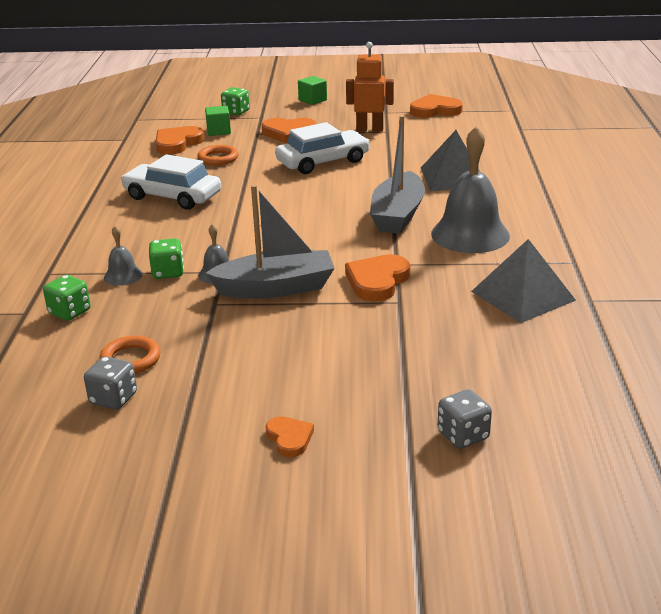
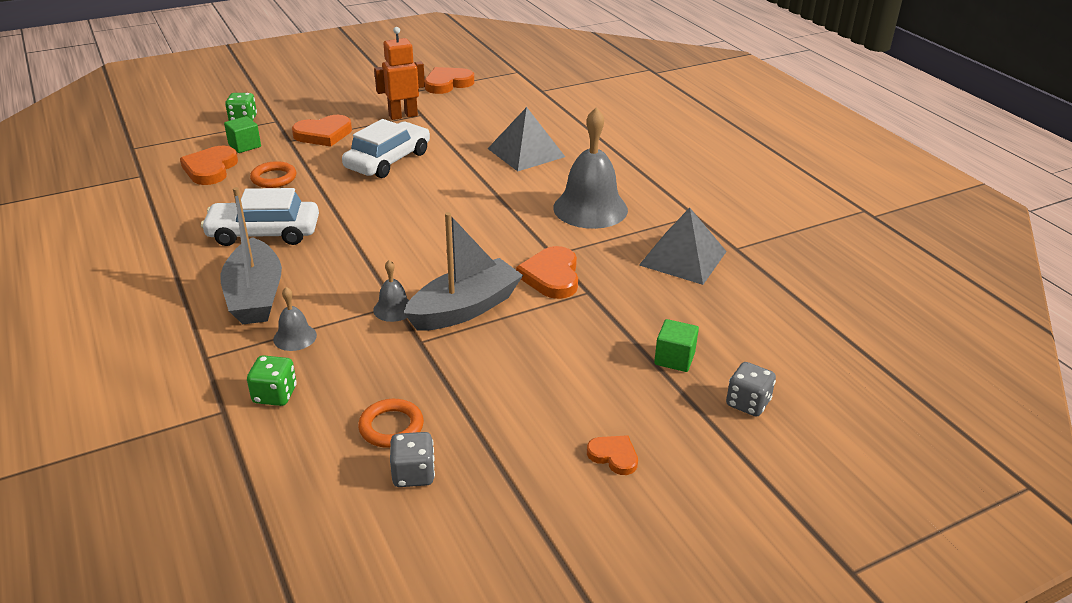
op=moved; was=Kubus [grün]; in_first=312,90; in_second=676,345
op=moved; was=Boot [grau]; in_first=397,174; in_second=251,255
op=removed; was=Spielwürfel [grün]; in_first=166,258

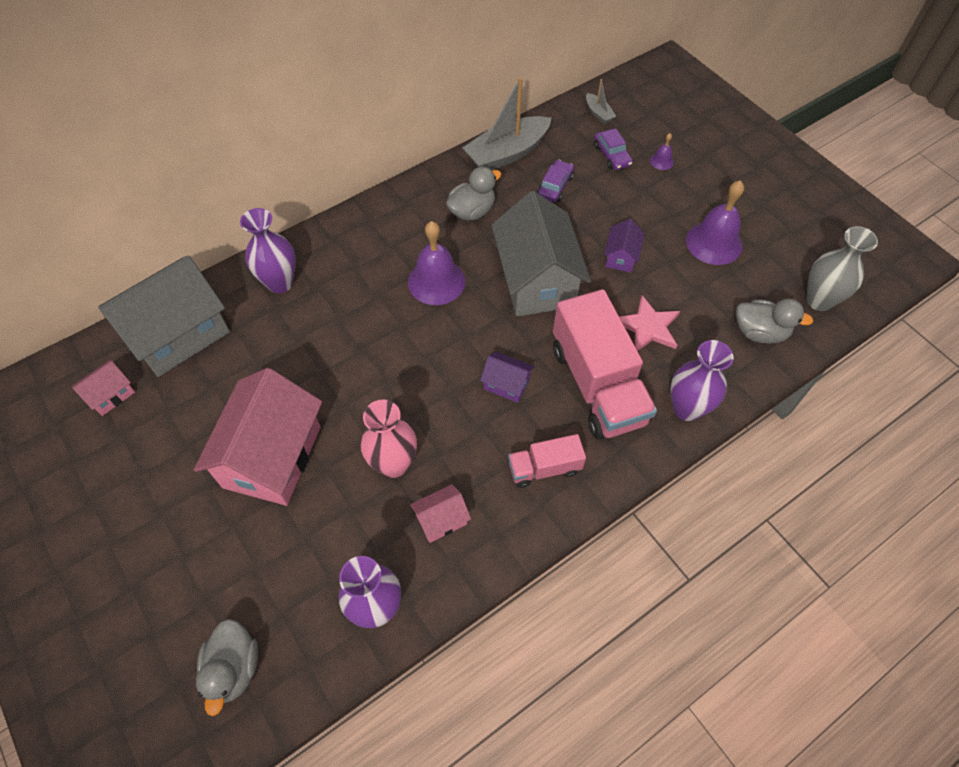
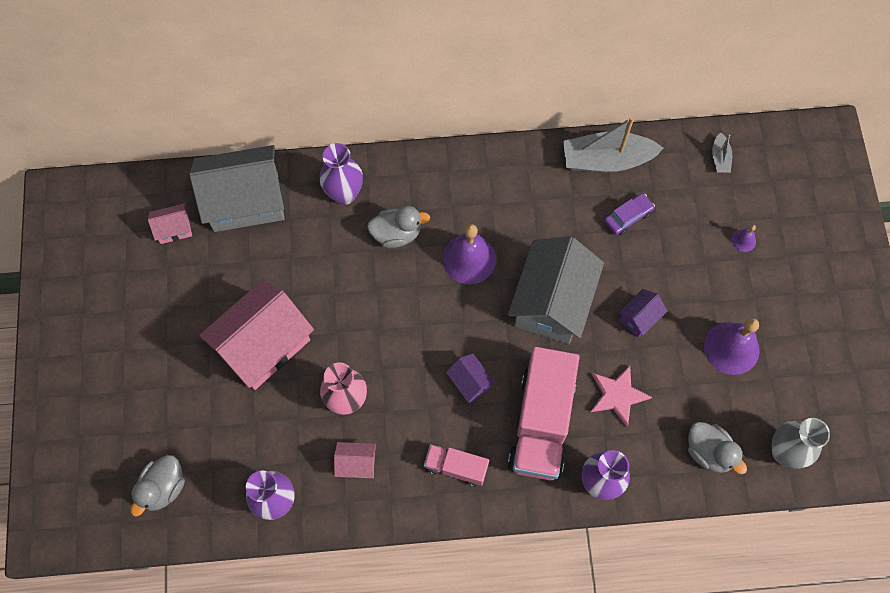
op=removed; was=Auto [lila]; in_first=613,149
op=moved; was=Ente [grau]; in_first=473,194; in_second=398,227

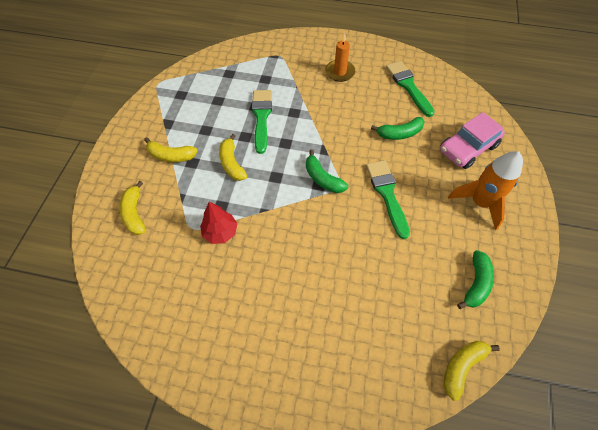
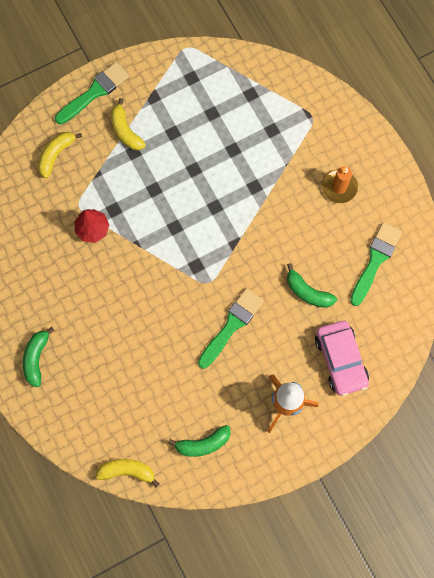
op=moved; was=Pinsel [grün]; in_first=262,122; in_second=92,93
op=turned; was=Auto [rosa]; in_first=472,140; in_second=342,358; clockwise=-120
op=removed; was=Banane [gelb]; in_first=233,157
op=moved; was=Banane [grün]; in_first=327,171; in_second=38,357

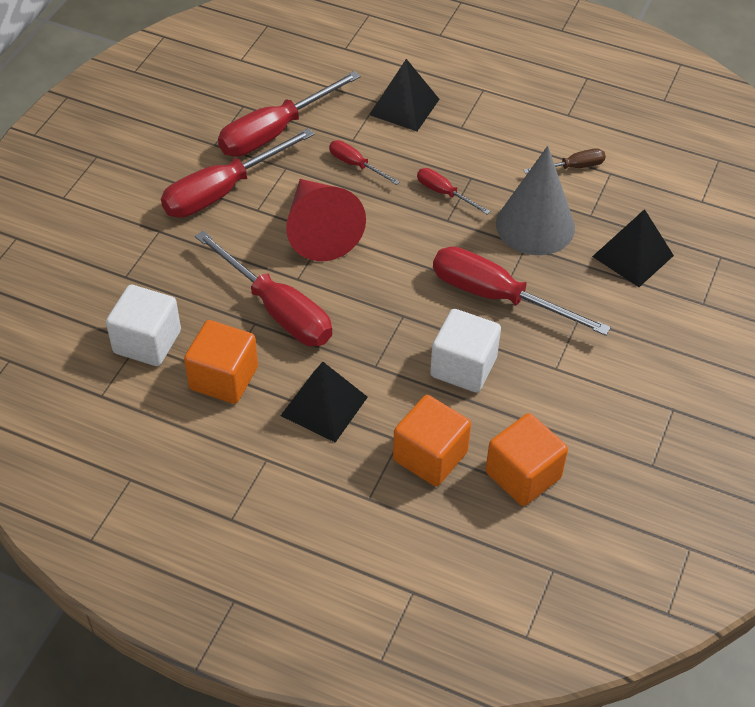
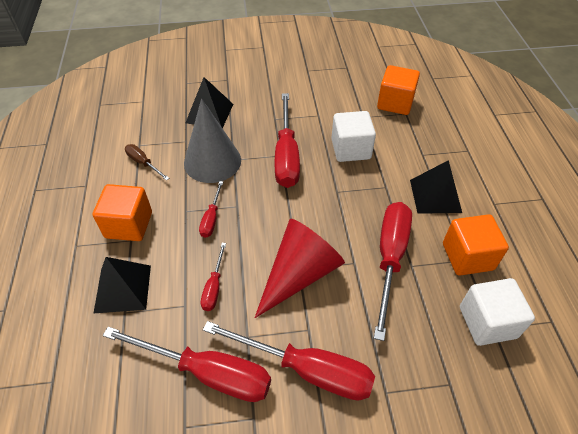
op=moved; was=Kubus [orange]; in_first=432,440; in_second=122,212

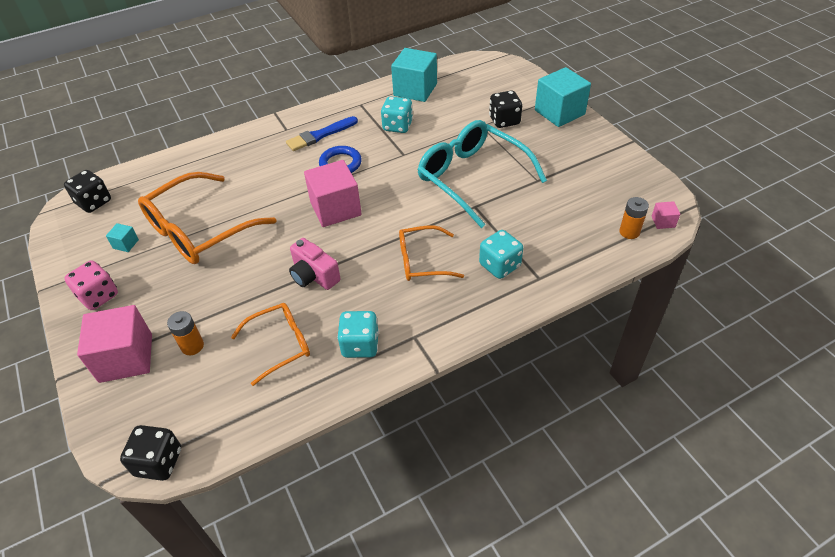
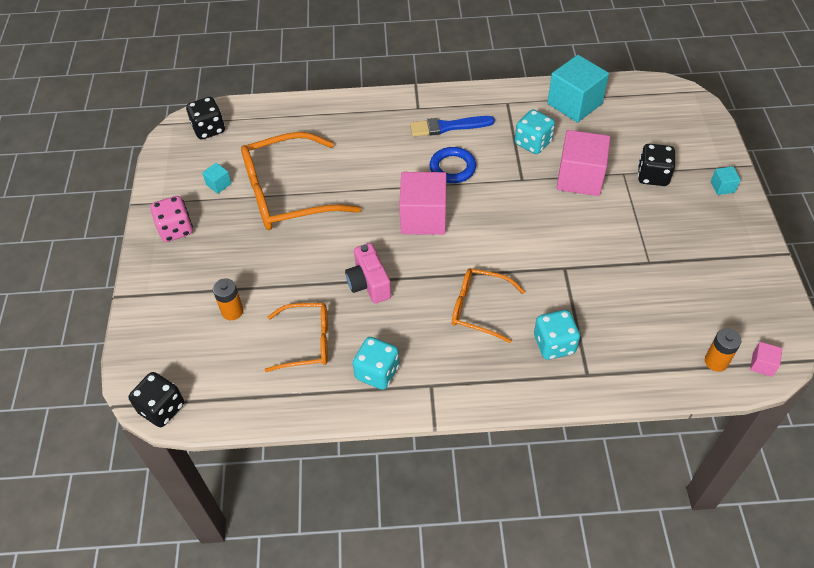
op=resized; was=Kubus [türkis]; in_first=563,97; in_second=726,180; ratio=0.44
op=removed; was=Brille [türkis]; in_first=482,174
op=moved; was=Kubus [rosa]; in_first=114,344; in_second=583,163

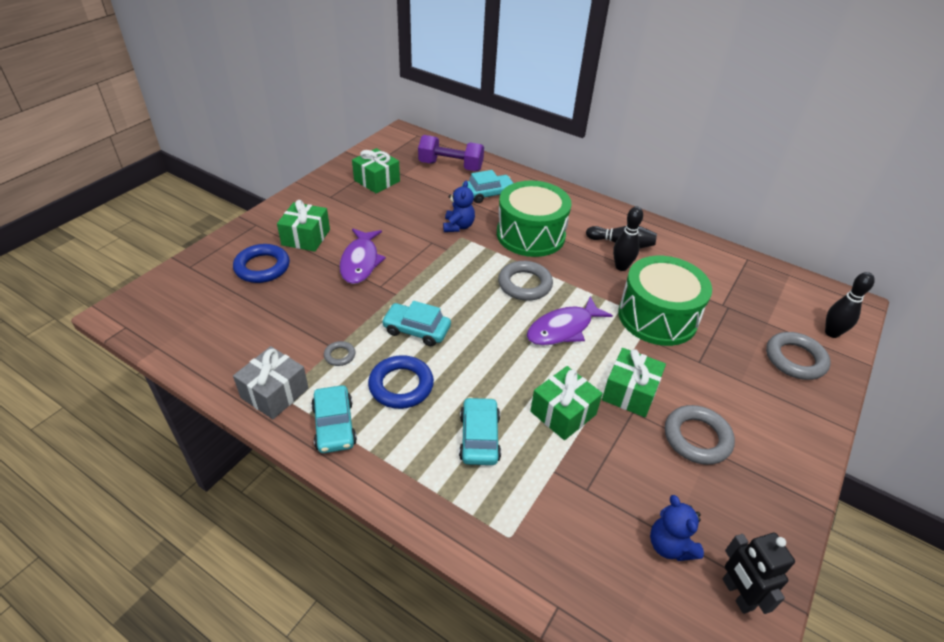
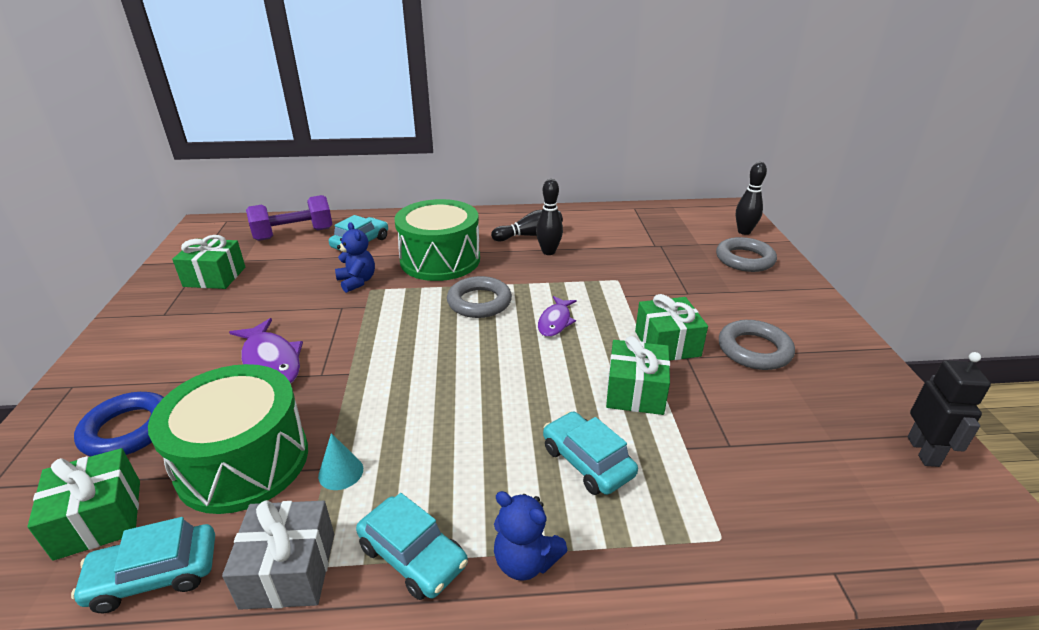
op=moved; was=Geschenk [grün]; in_first=303,226; in_second=83,504
op=moved; was=Trommel [grün]; in_first=665,301; in_second=228,439
op=resized; was=Fisch [lila]; in_first=570,321; in_second=557,316; ratio=0.64
op=moved; was=Auto [türkis]; in_first=416,323; in_second=143,565
op=replaced; was=Ring [grau]; now=Kegel [türkis]; in_first=339,353; in_second=340,461
op=removed; was=Ring [blau]; in_first=401,382
op=moved; was=Teddybär [blau]; in_first=677,528; in_second=531,536
op=turned; was=Roboter [schwarz]; in_first=759,573; in_second=949,409; clockwise=-120

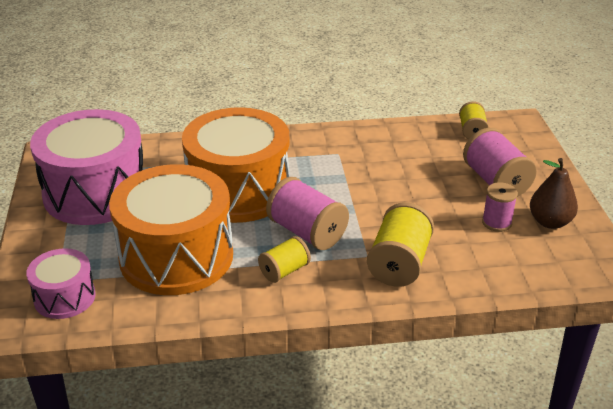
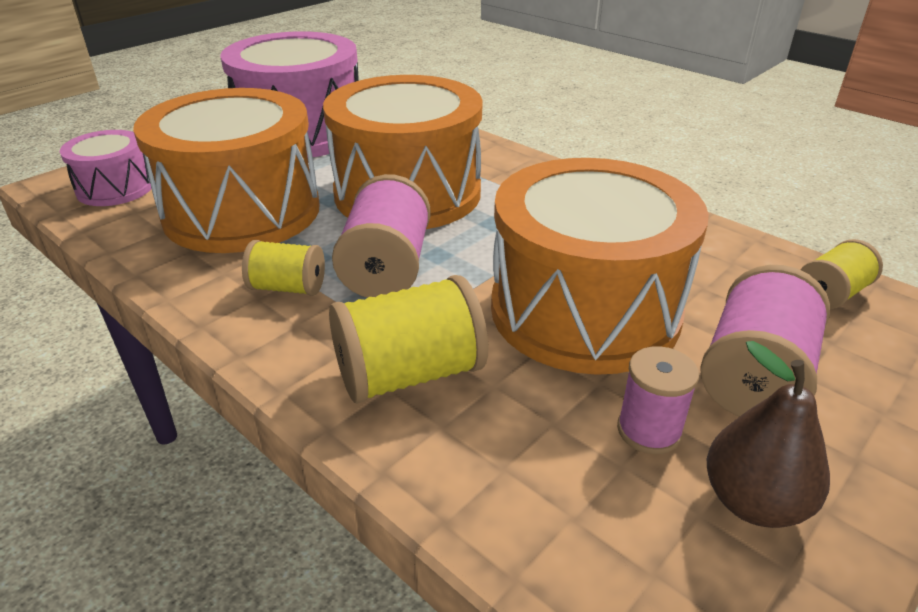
op=added; now=Trommel [orange]; in_second=600,266

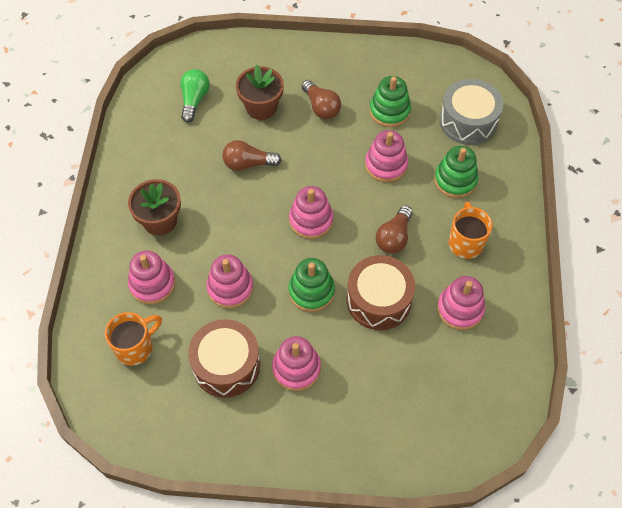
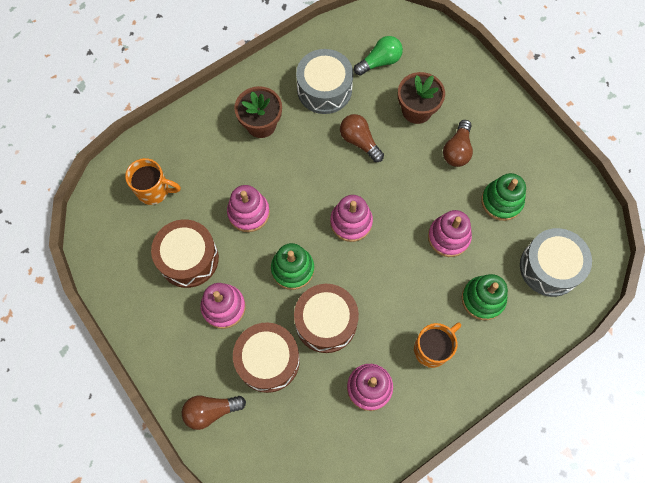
op=moved; was=Glühbirne [braun]; in_first=394,229; in_second=214,413
op=removed; was=Stapelspielzeug [rosa]; in_first=151,277
op=added; now=Trommel [grau]; in_second=324,81
op=added; now=Trommel [braun]; in_second=266,358

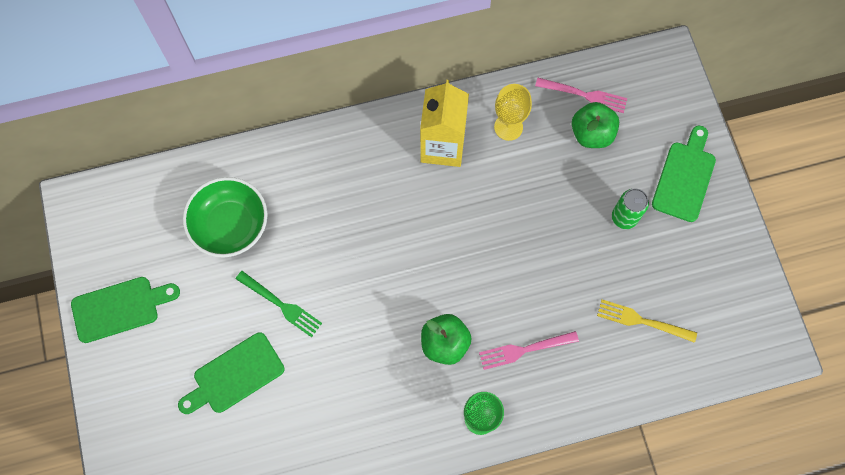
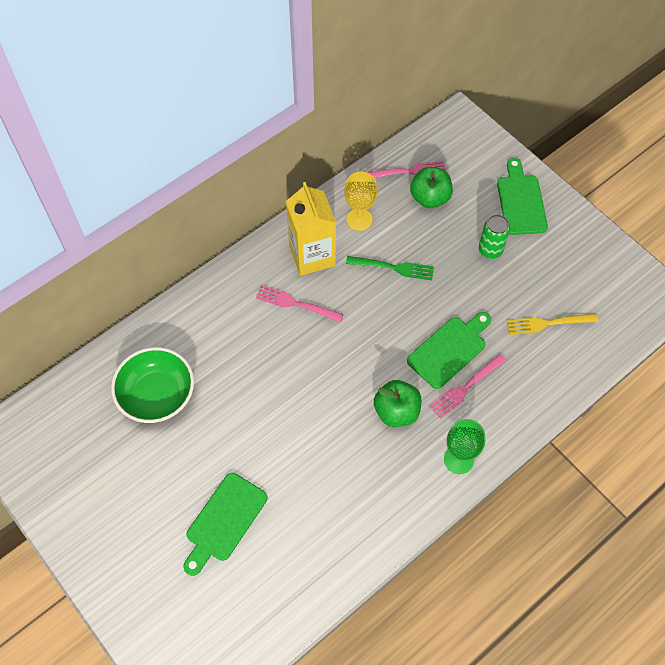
op=moved; was=Gabel [grün]; in_first=279,304; in_second=390,268
op=moved; was=Schneidebrett [grün]; in_first=125,310; in_second=449,350
op=added; now=Gabel [rosa]; in_second=300,303

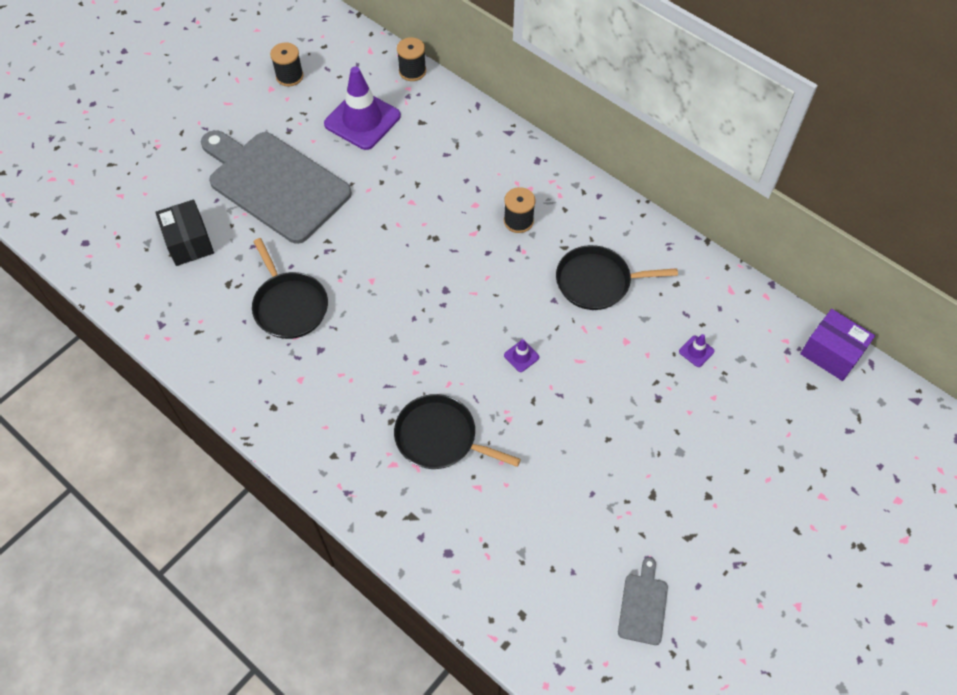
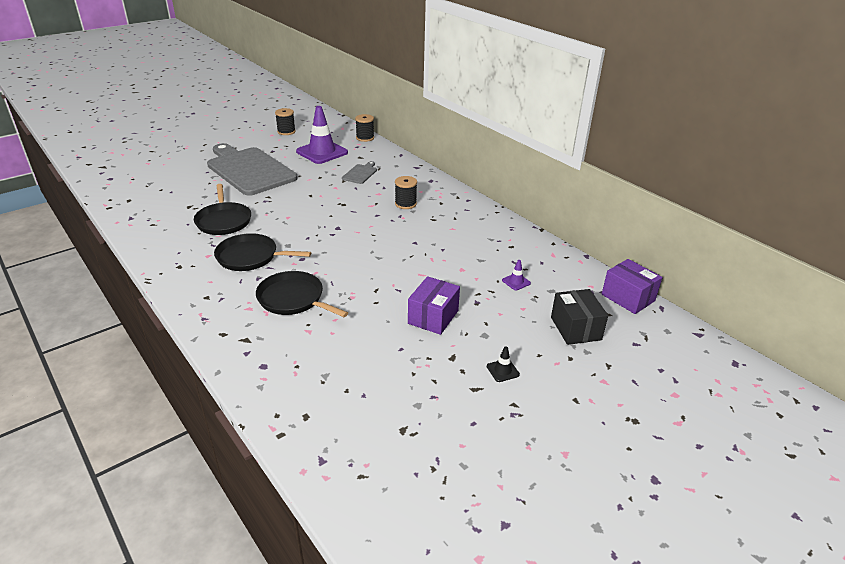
op=moved; was=Schachtel [schwarz]; in_first=184,233; in_second=579,317
op=moved; was=Pfanne [schwarz]; in_first=617,277; in_second=262,252
op=removed; was=Leitkegel [lila]; in_first=521,355
op=moved; was=Schneidebrett [grau]; in_first=643,601; in_second=359,172
op=added; now=Schachtel [lila]; in_second=434,305
op=added; now=Leitkegel [schwarz]; in_second=503,364

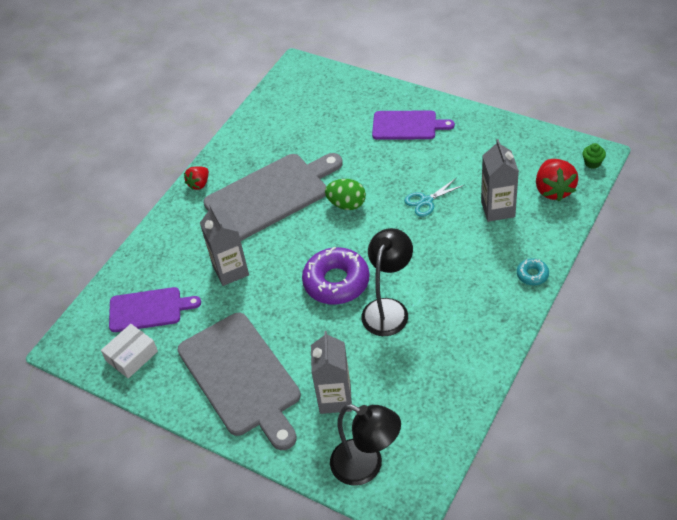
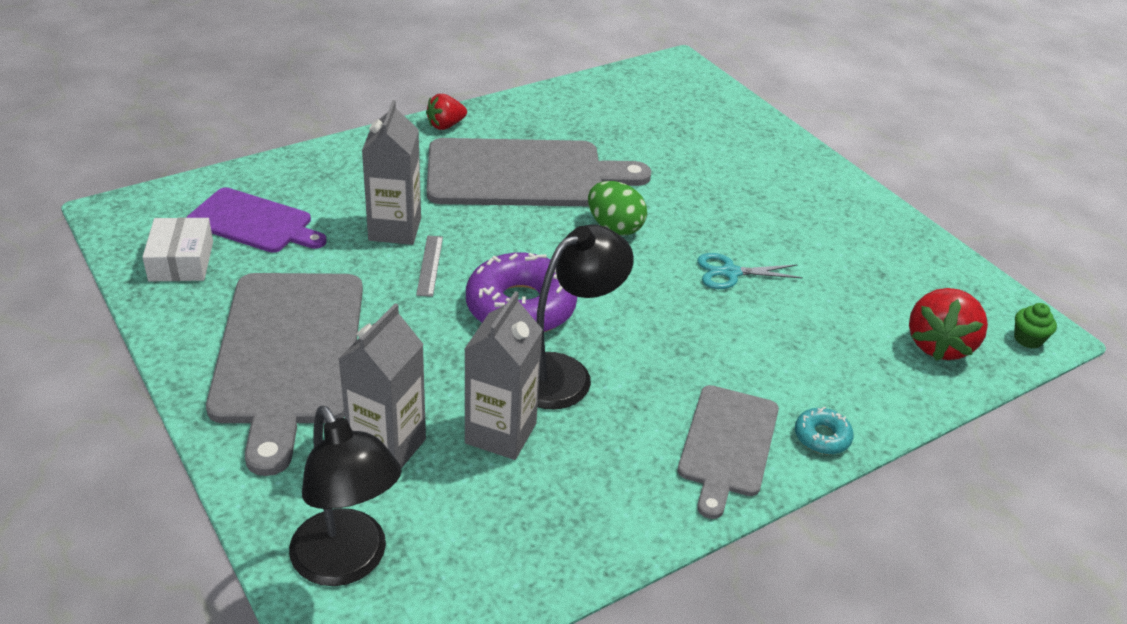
op=removed; was=Schneidebrett [lila]; in_first=413,125
op=moved; was=Getränkekarton [grau]; in_first=500,180; in_second=504,375
op=turned; was=Schachtel [weiß]; in_first=129,351; in_second=177,249; clockwise=-75
op=added; now=Lineal [grau]; in_second=429,266
op=added; now=Schneidebrett [grau]; in_second=728,452

